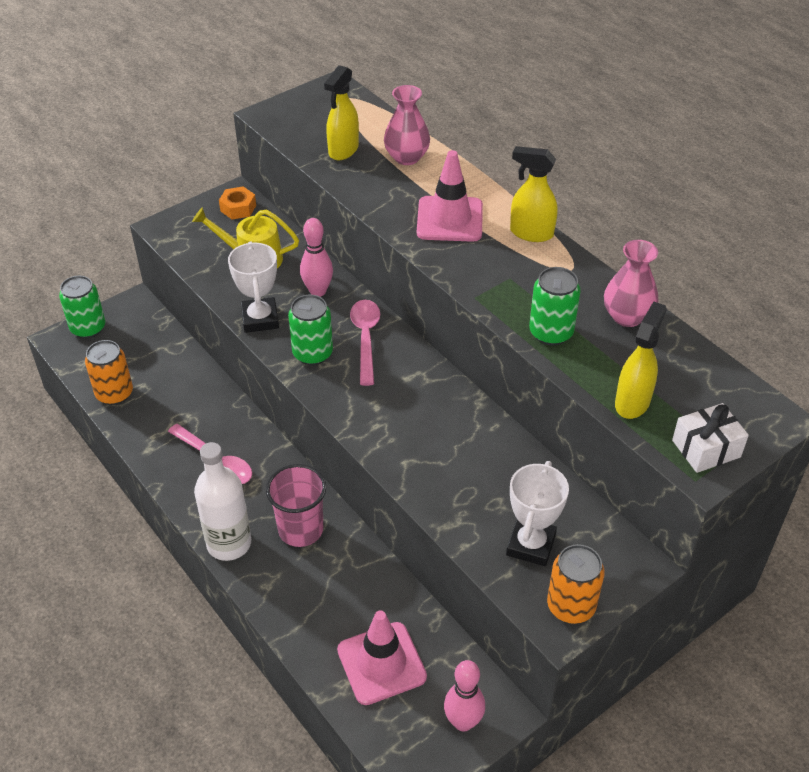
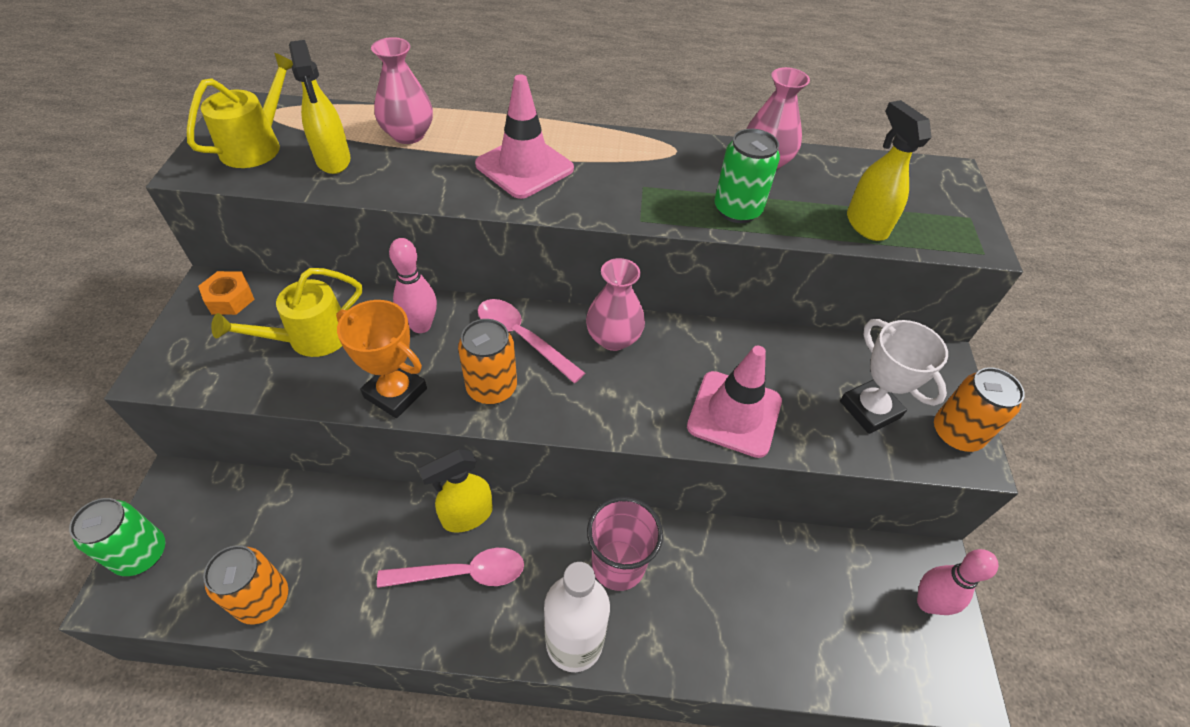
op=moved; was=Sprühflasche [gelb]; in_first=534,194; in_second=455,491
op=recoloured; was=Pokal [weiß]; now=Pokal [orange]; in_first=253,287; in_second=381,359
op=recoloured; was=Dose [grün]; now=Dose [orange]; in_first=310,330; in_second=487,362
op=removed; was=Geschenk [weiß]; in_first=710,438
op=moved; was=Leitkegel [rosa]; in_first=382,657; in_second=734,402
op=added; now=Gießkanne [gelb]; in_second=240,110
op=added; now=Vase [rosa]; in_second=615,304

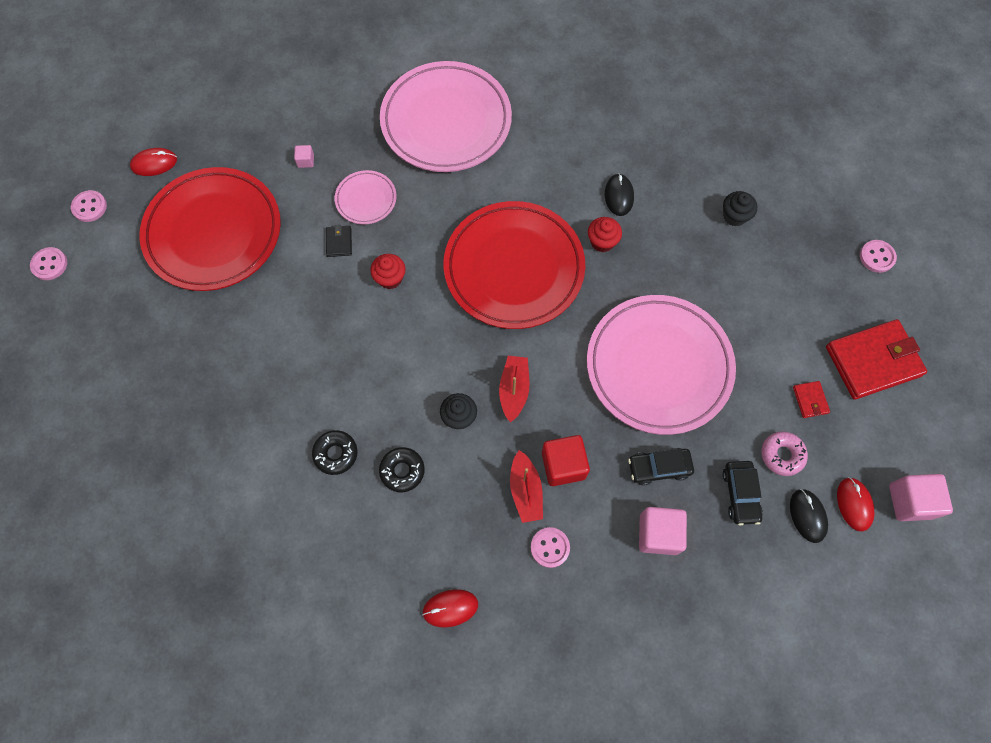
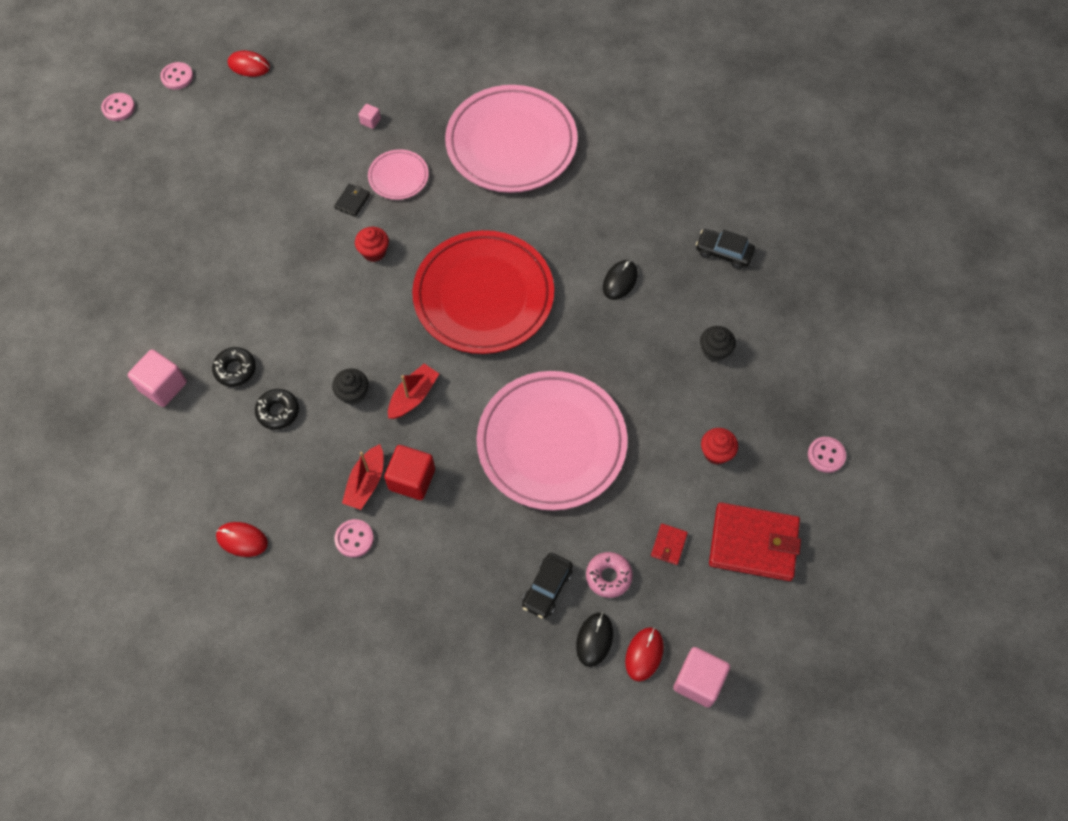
op=removed; was=Teller [rot]; in_first=210,229
op=moved; was=Muffin [rot]; in_first=605,234; in_second=719,446
op=moved; was=Auto [schwarz]; in_first=661,467; in_second=725,249
op=moved; was=Kubus [rosa]; in_first=663,531; in_second=157,378

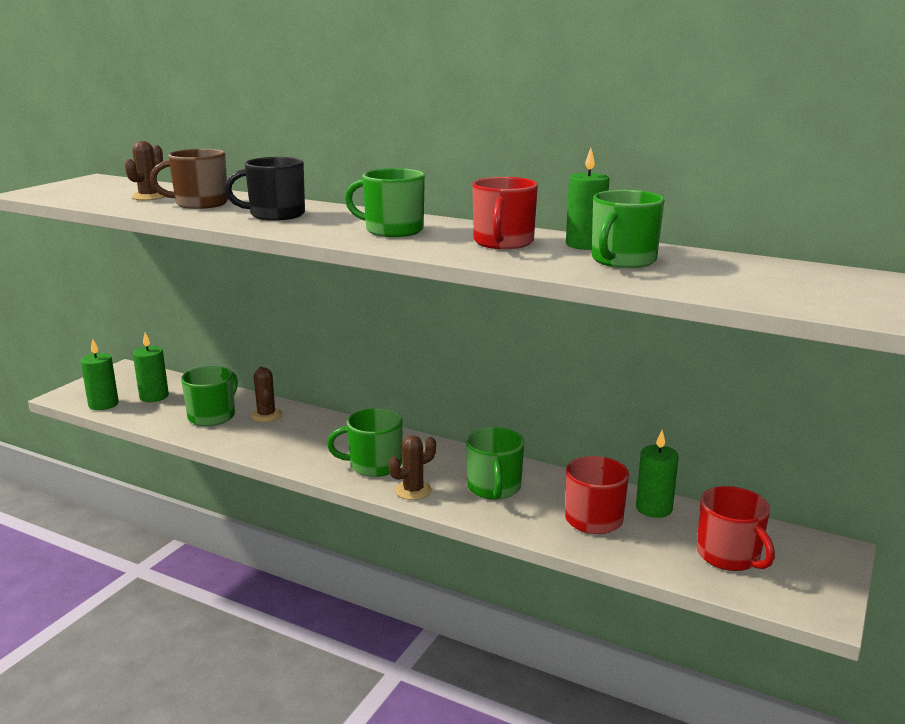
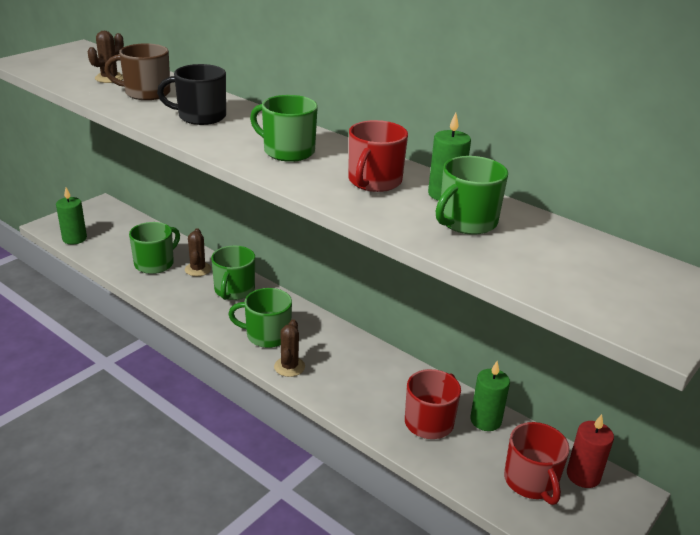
op=removed; was=Kerze [grün]; in_first=151,367
op=moved; was=Tasse [grün]; in_first=495,463; in_second=233,273
op=turned; was=Kaktus [braun]; in_first=412,467; in_second=289,348; clockwise=-60
op=added; now=Kerze [rot]; in_second=590,451

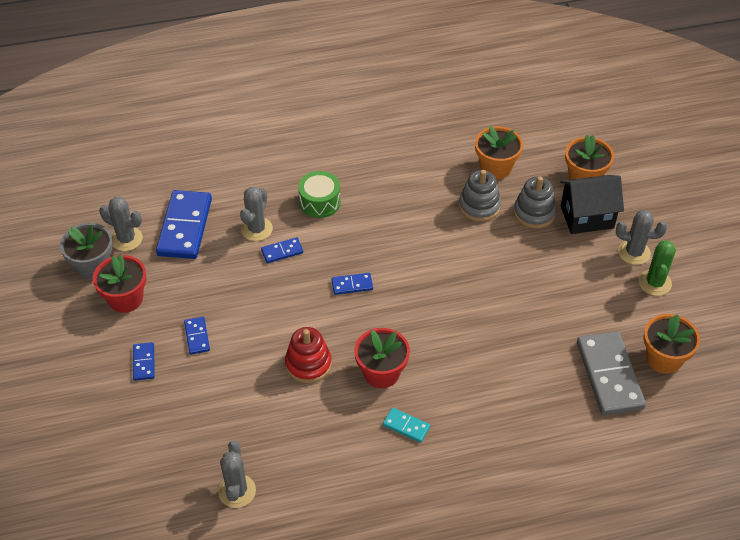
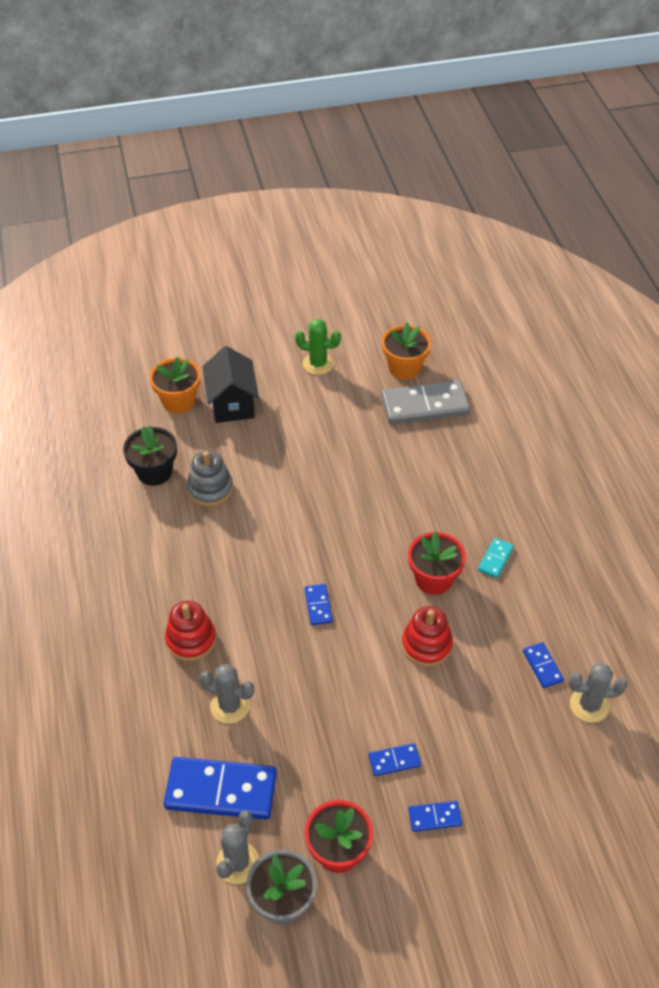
op=recoloured; was=Blumentopf [orange]; now=Blumentopf [schwarz]; in_first=499,152; in_second=150,455
op=replaced; was=Trommel [grün]; now=Stapelspielzeug [rot]; in_first=319,194; in_second=190,631
op=removed; was=Stapelspielzeug [grau]; in_first=535,202
op=removed; was=Kaktus [grau]; in_first=641,237
op=moved; was=Dominostein [blau]; in_first=282,250; in_second=543,665

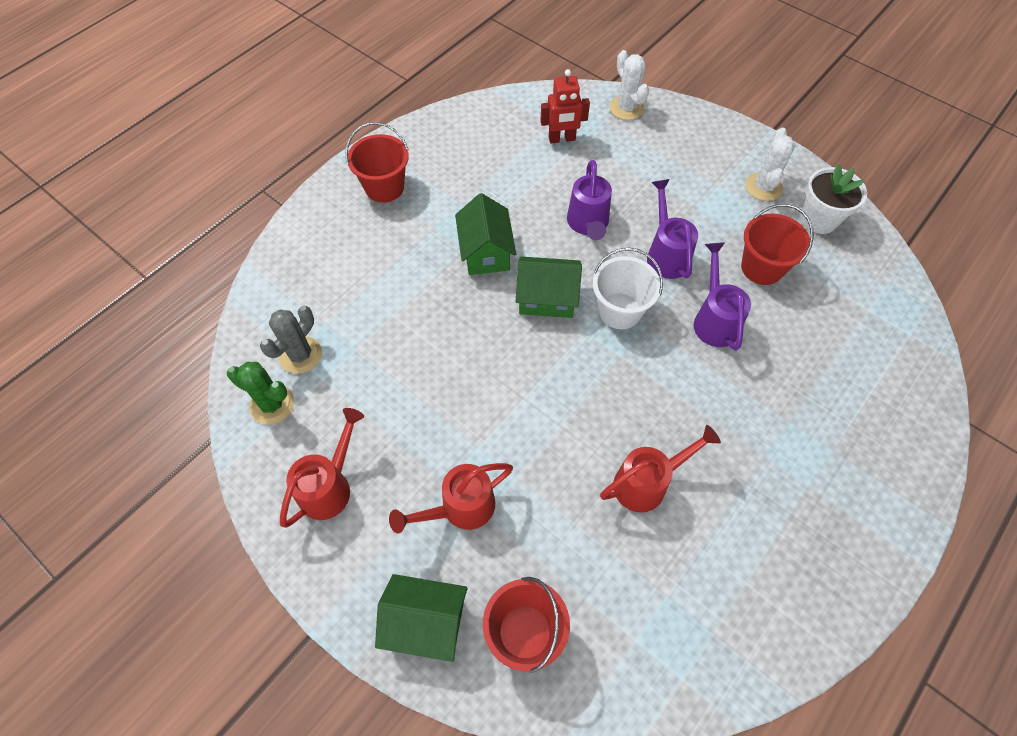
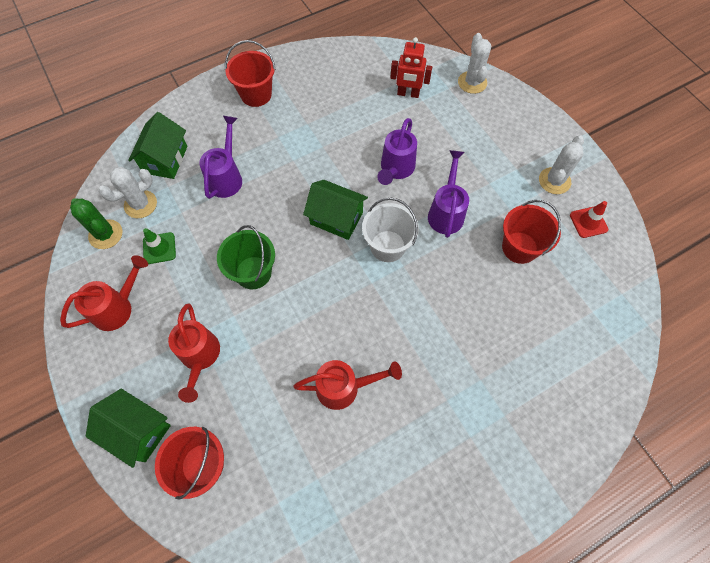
op=replaced; was=Blumentopf [weiß]; now=Leitkegel [rot]; in_first=834,199; in_second=589,219
op=moved; was=Haus [grün]; in_first=485,234; in_second=157,145
op=moved; was=Gießkanne [lila]; in_first=722,297; in_second=220,157
op=recoloured; was=Kaktus [grau]; now=Kaktus [weiß]; in_first=291,340; in_second=128,192
op=turned; was=Gießkanne [rot]; in_first=451,498; in_second=194,353; clockwise=-90
op=added; now=Eimer [grün]; in_second=246,257
op=added; now=Leitkegel [grün]; in_second=159,246

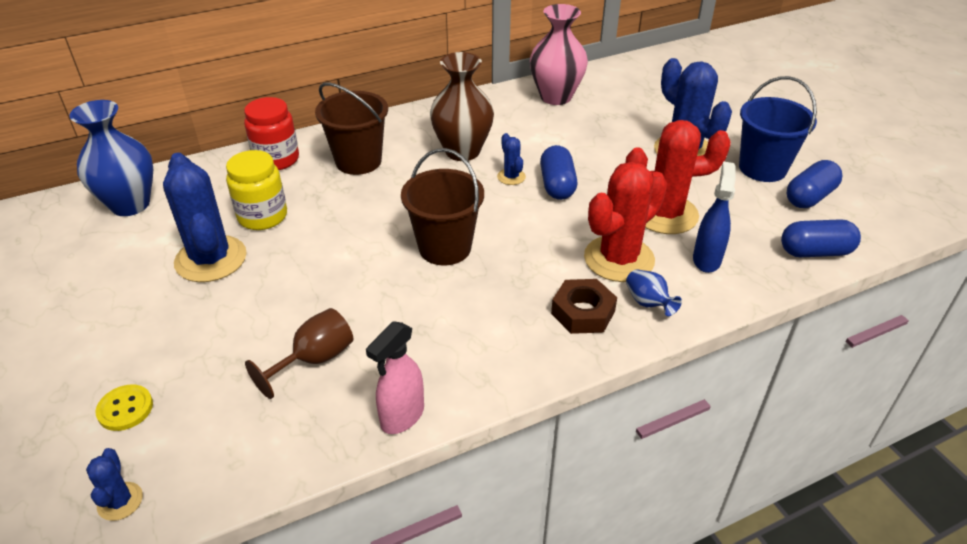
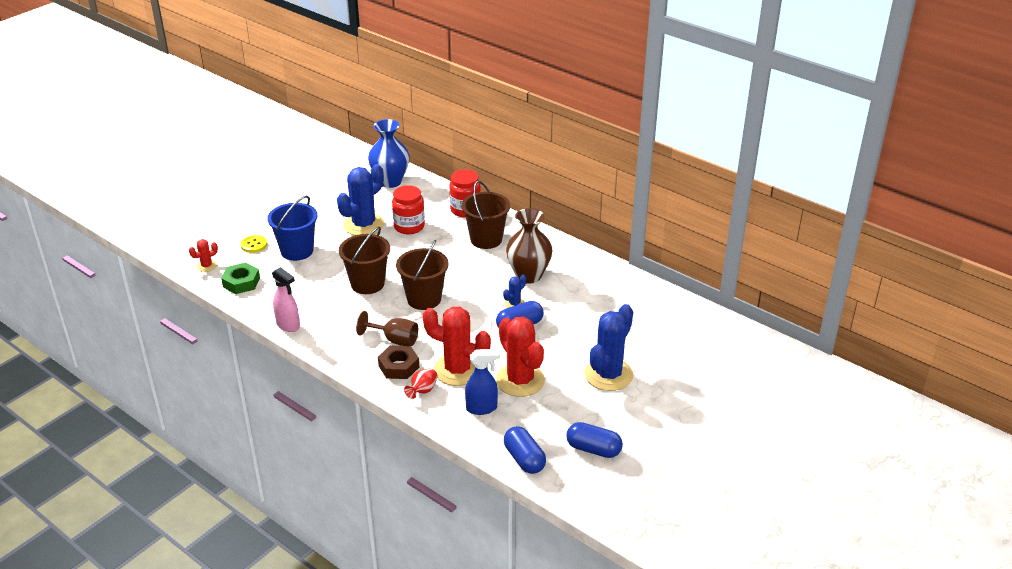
op=removed; was=Vase [rosa]; in_first=559,54
op=moved; was=Eimer [blau]; in_first=778,129; in_second=292,228
op=recoloured; was=Einmachglas [gelb]; now=Einmachglas [rot]; in_first=256,190; in_second=408,209
op=recoloured; was=Vase [blau]; now=Vase [rot]; in_first=654,292; in_second=421,383
op=moved; was=Kelch [braun]; in_first=299,353; in_second=387,328
op=turned; was=Sprühflasche [rosa]; in_first=395,377; in_second=286,299; clockwise=-150
op=recoloured; was=Kaktus [blau]; now=Kaktus [rot]; in_first=114,484; in_second=203,255
op=added; now=Eimer [braun]; in_second=364,260
op=added; now=Sechskantmutter [grün]; in_second=240,278

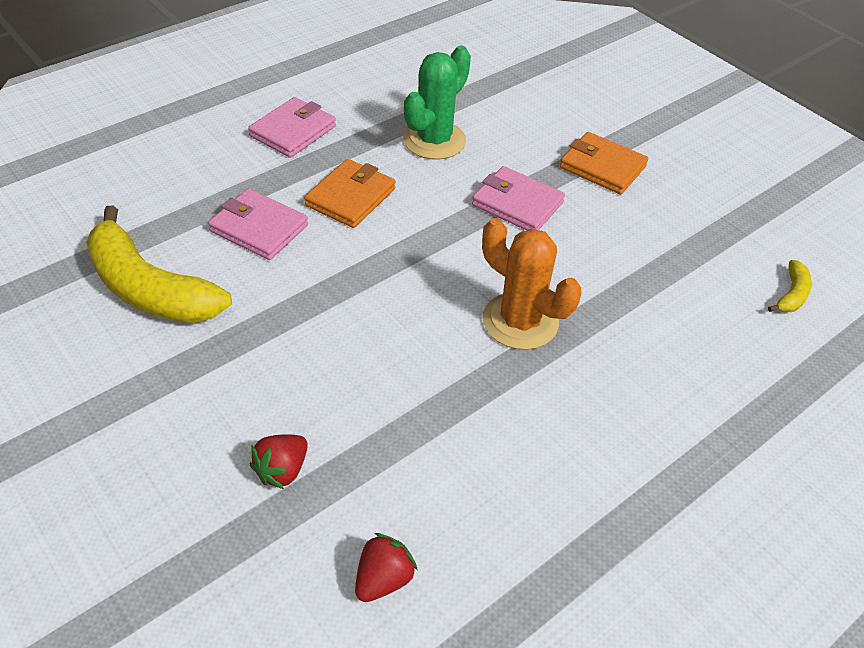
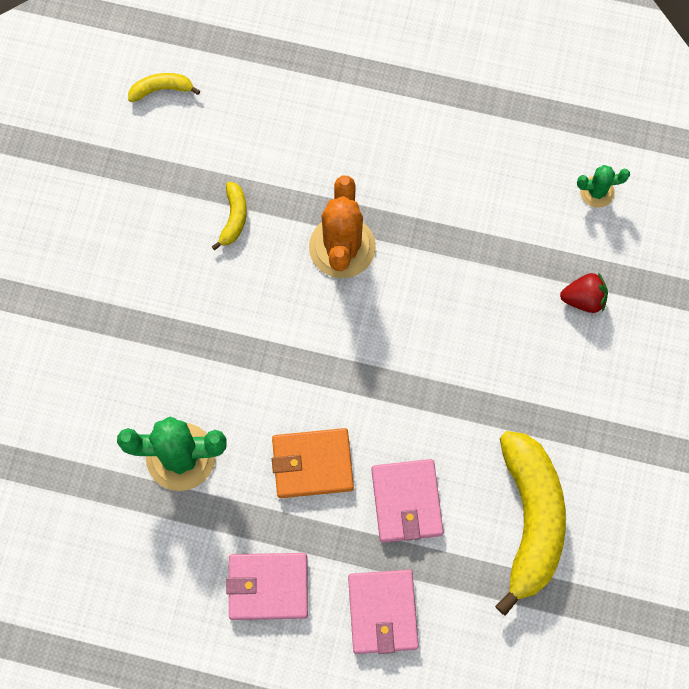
op=removed; was=Geldbörse [orange]; in_first=604,163
op=moved; was=Geldbörse [rosa]; in_first=518,198; in_second=383,612
op=replaced; was=Erdbeere [rot]; now=Kaktus [grün]; in_first=386,567; in_second=603,186
op=added; now=Banane [gelb]; in_second=229,216

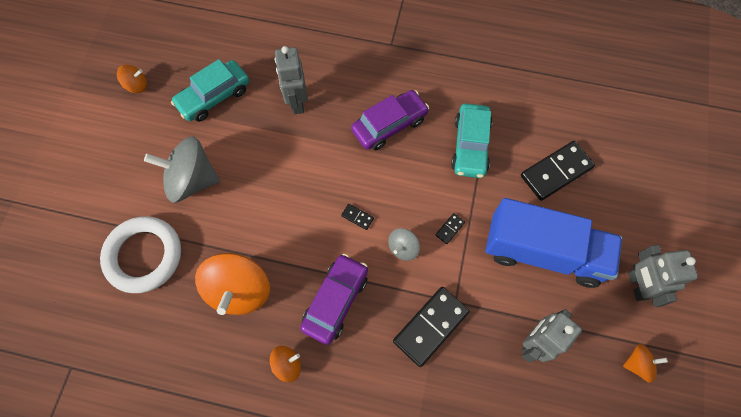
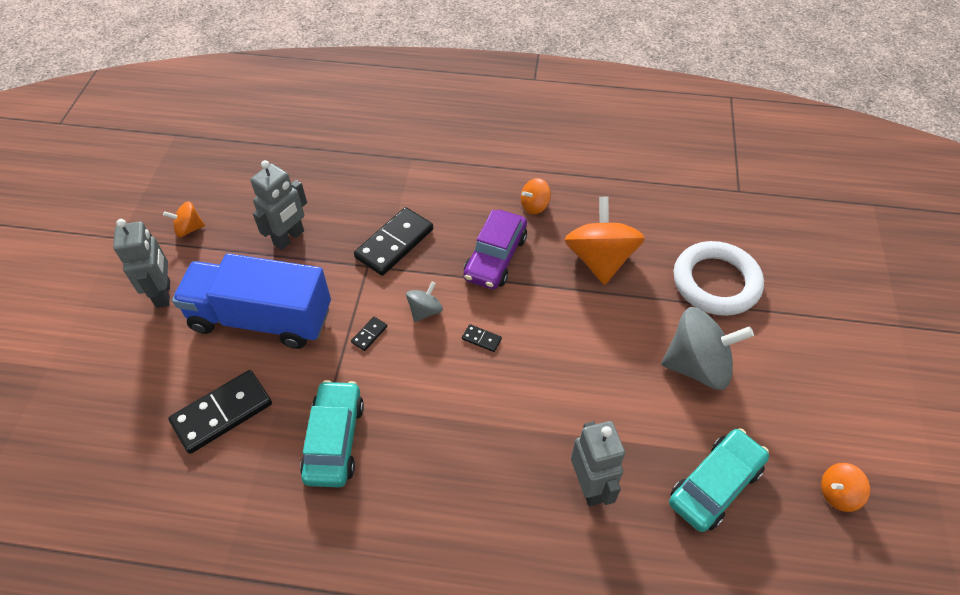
op=removed; was=Auto [lila]; in_first=390,120

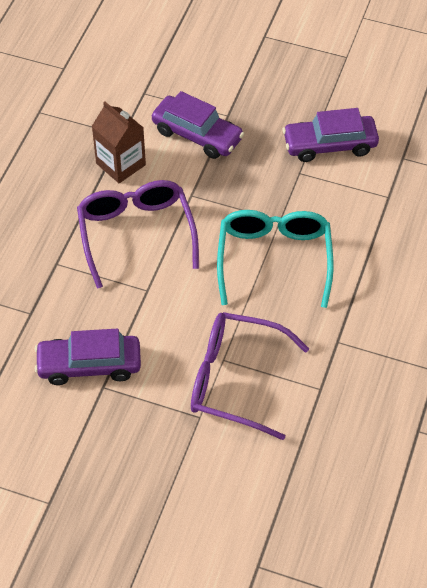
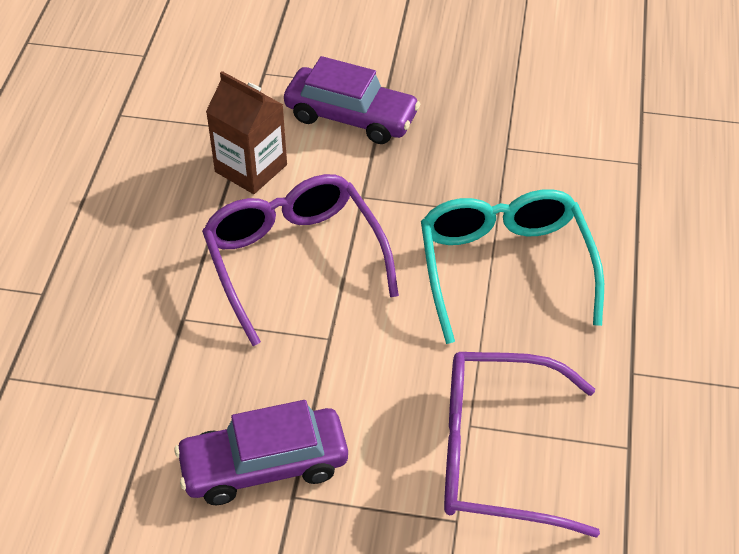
op=removed; was=Auto [lila]; in_first=331,135

